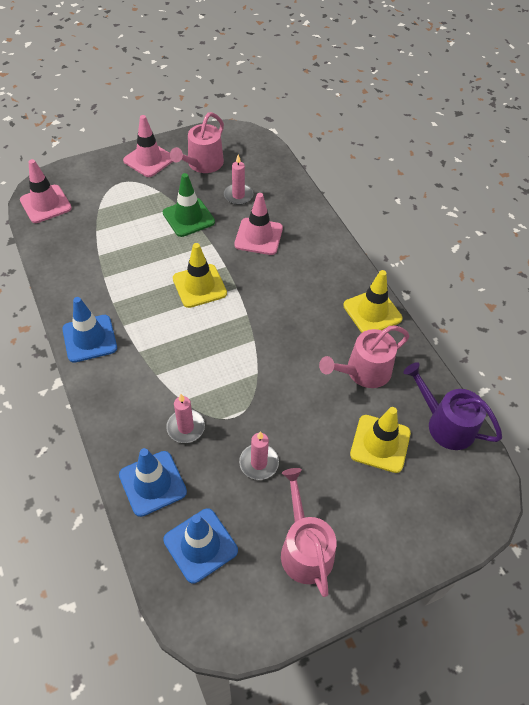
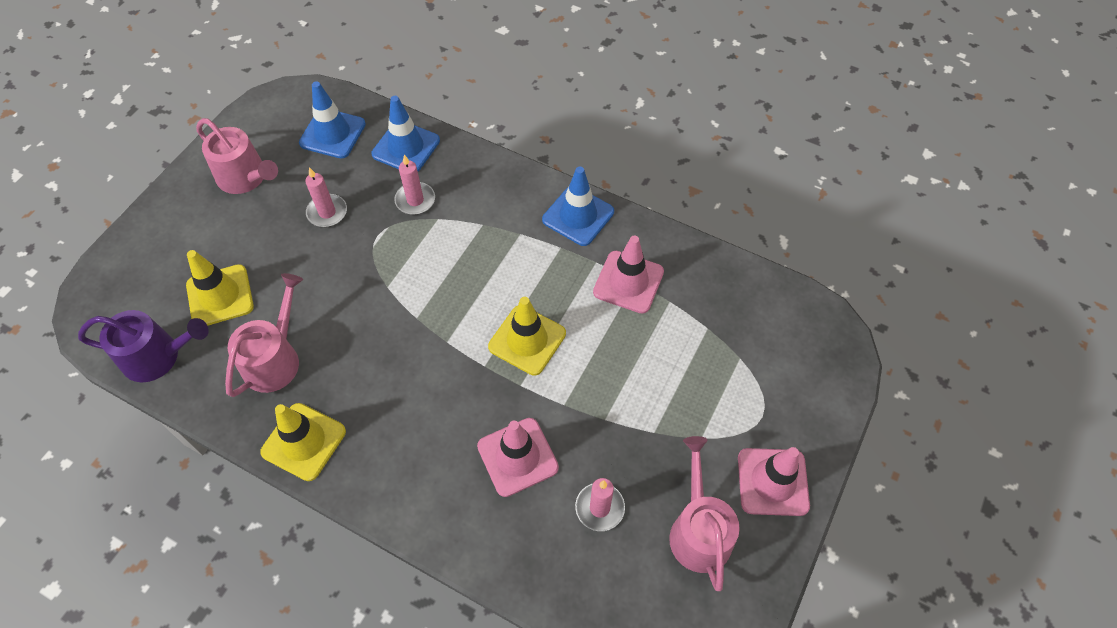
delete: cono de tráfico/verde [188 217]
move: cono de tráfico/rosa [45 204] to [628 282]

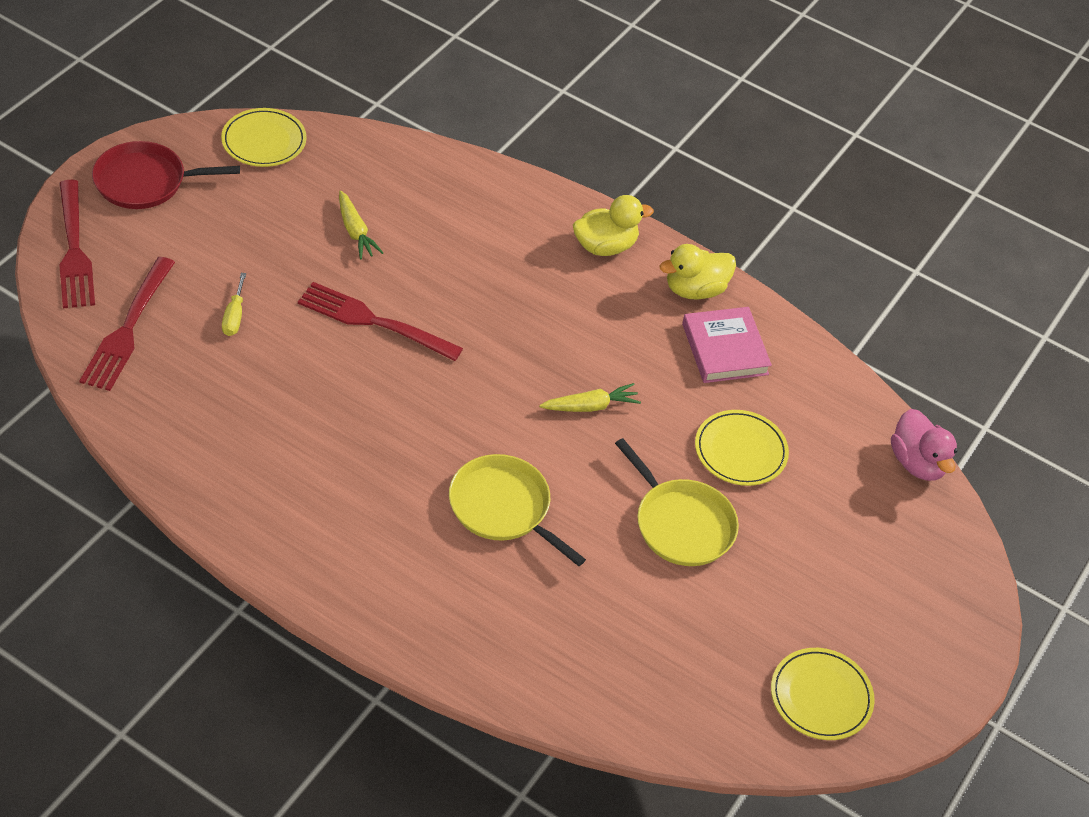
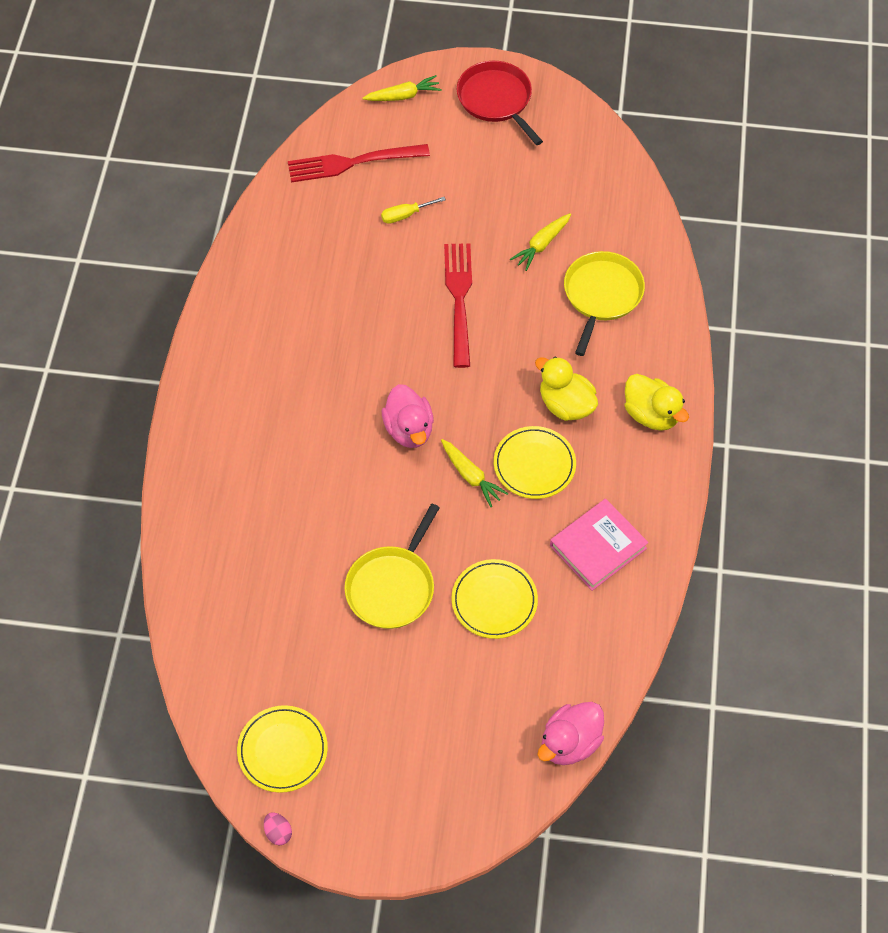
insert: huevo/rosa [278 832]; pato/rosa [409 429]
move: plato/amarillo [264 141] to [534 465]; pato/amarillo [695 289] to [565 405]; sartén/amarillo [503 508] to [601 295]
replace: tenedor/rojo [74 249] to zanahoria/amarillo [403 96]

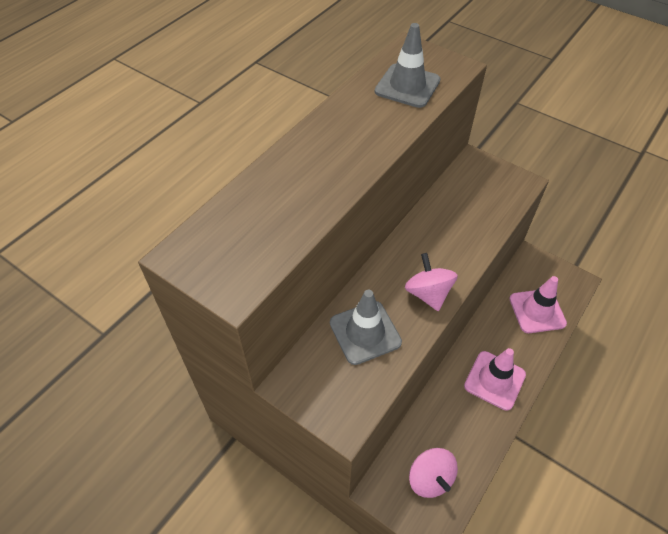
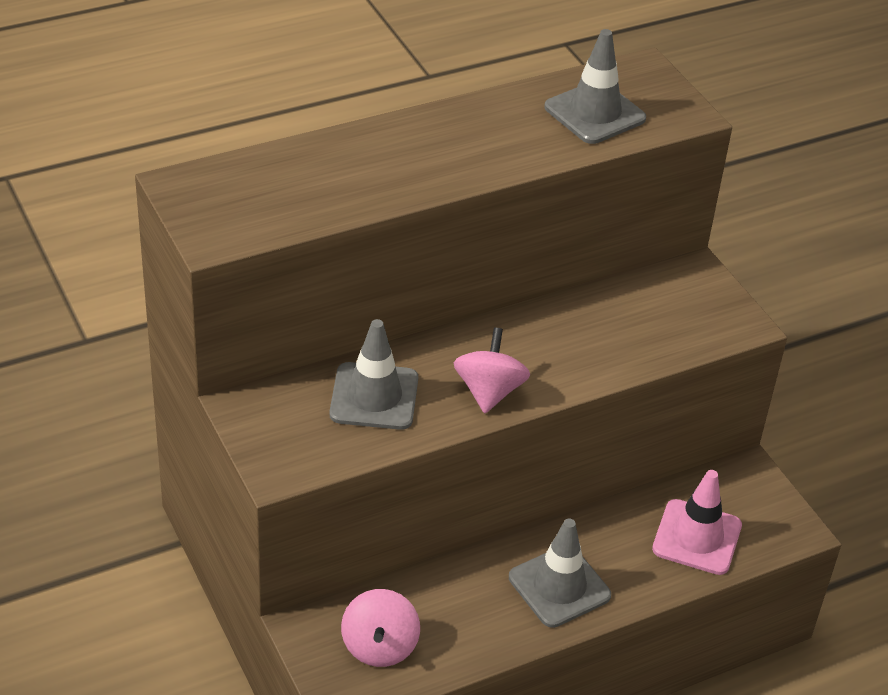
recolor: cono de tráfico/rosa [494 380] to cono de tráfico/gris [559 586]

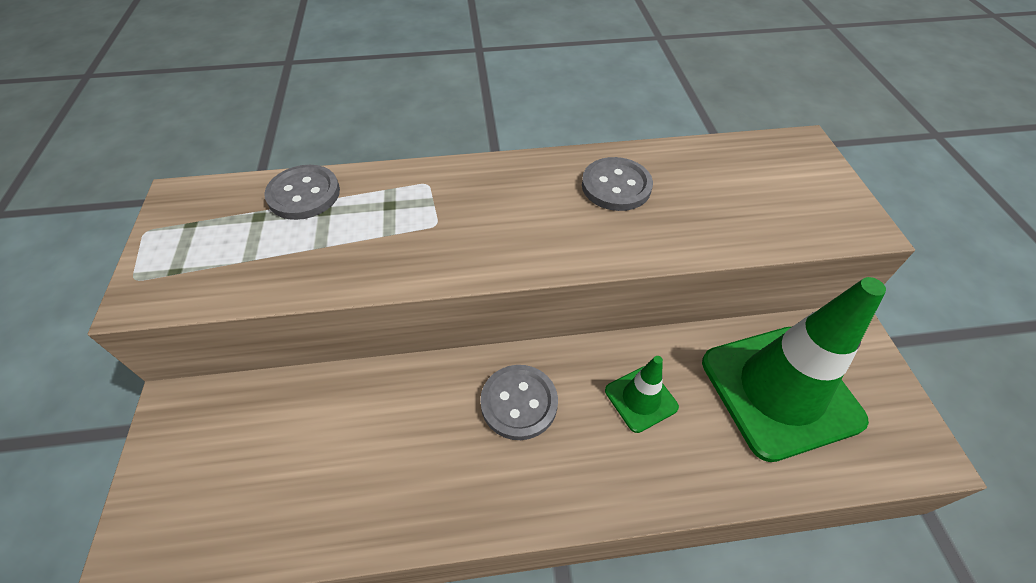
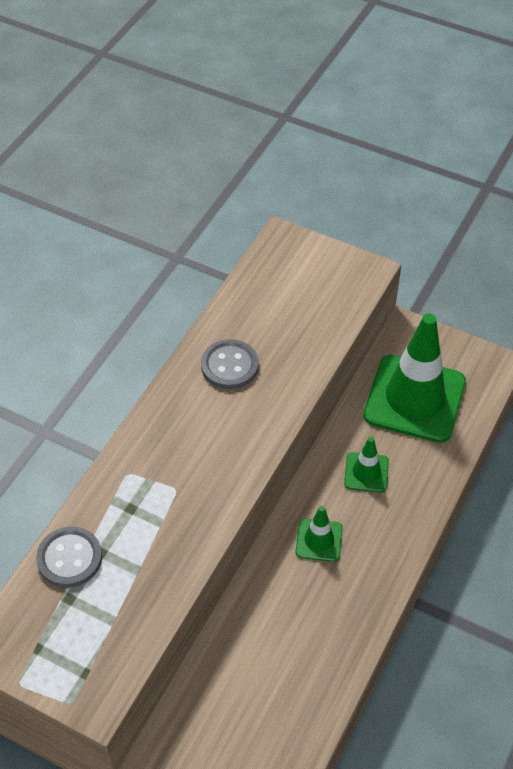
replace: botón/gris [519 403] to cono de tráfico/verde [319 540]

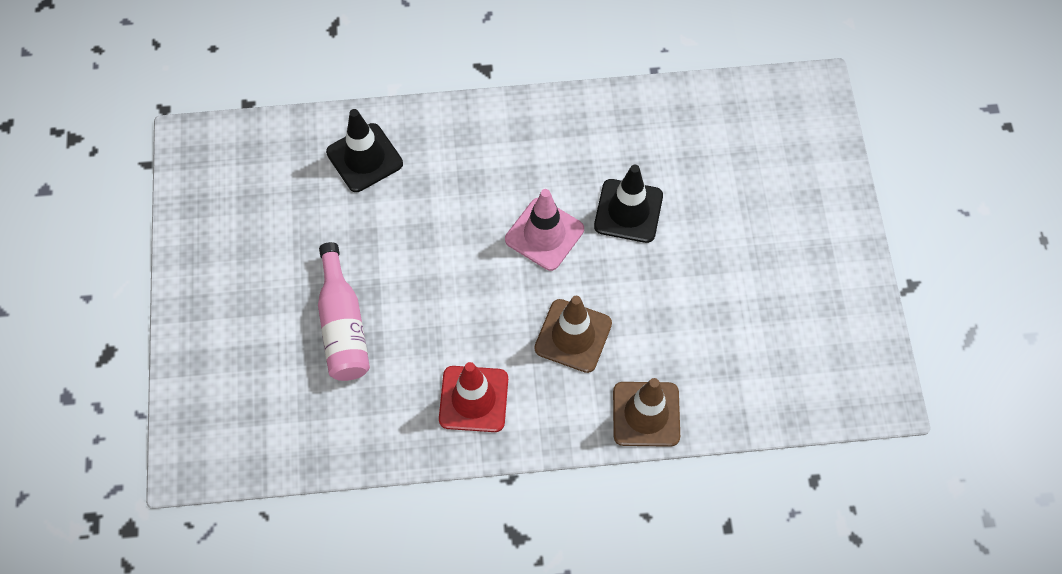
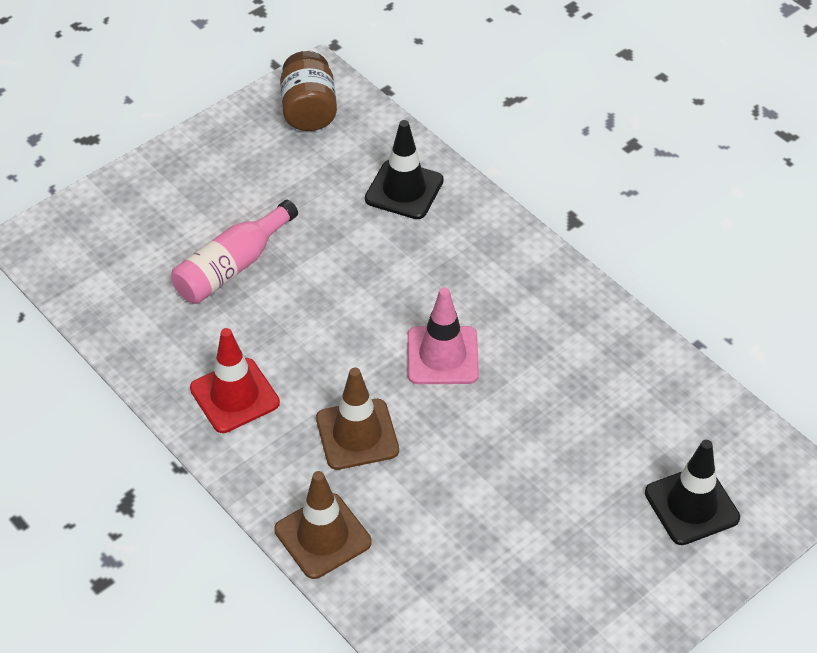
insert: tarro/marrón [309 110]
move: cono de tráfico/negro [628 211] to [691 505]

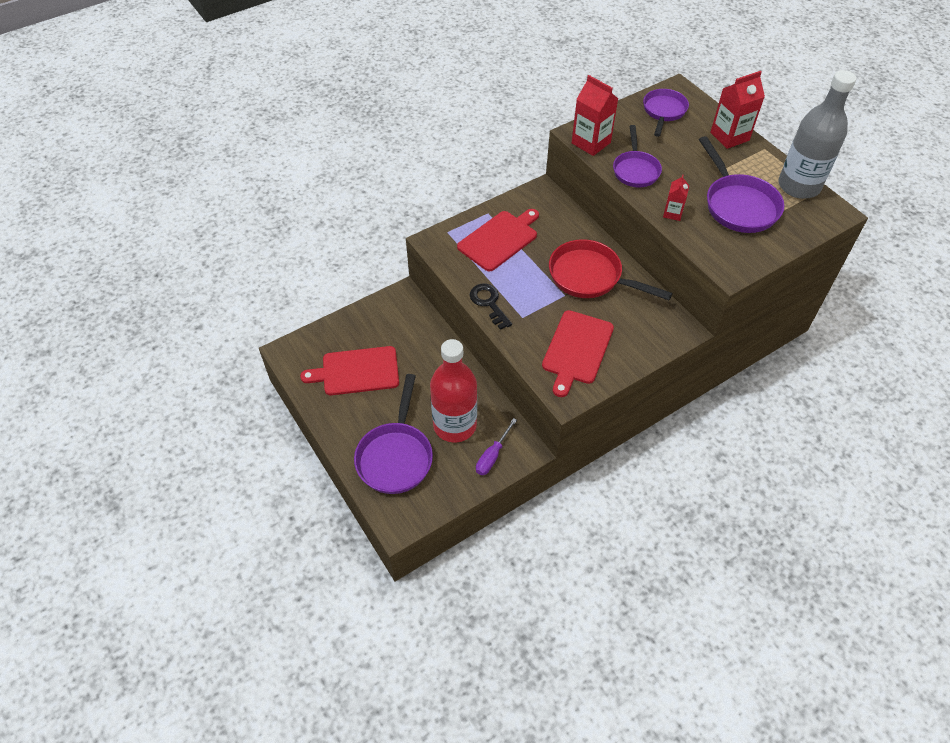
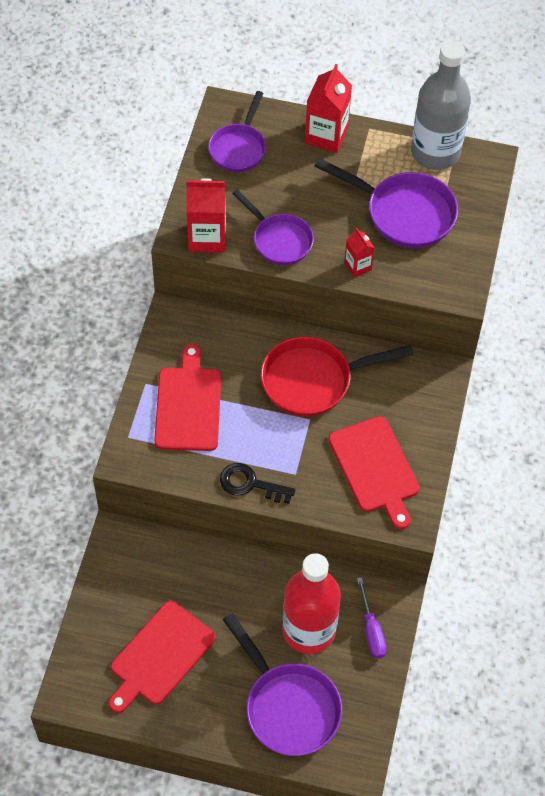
rotate: sartén/morado [663 112] = [239 148] 135 degrees counterclockwise

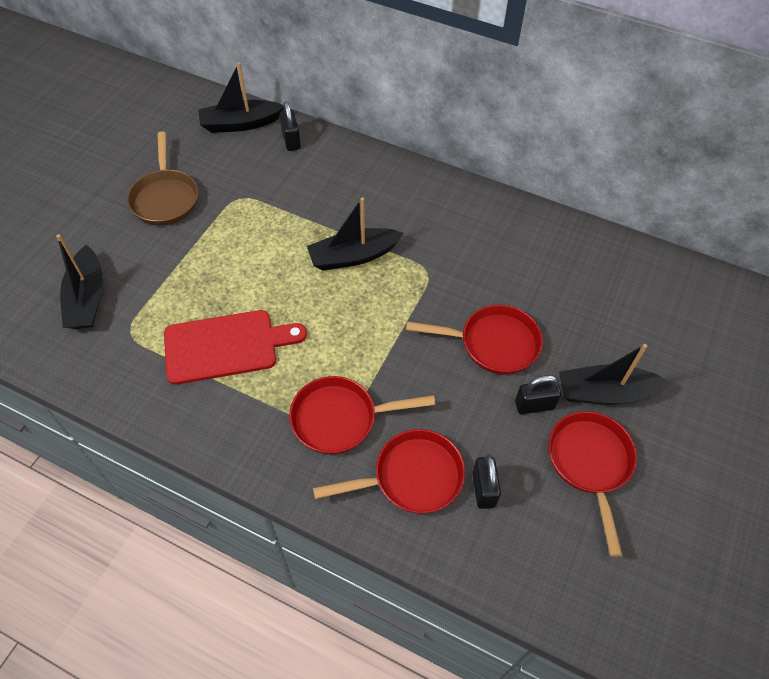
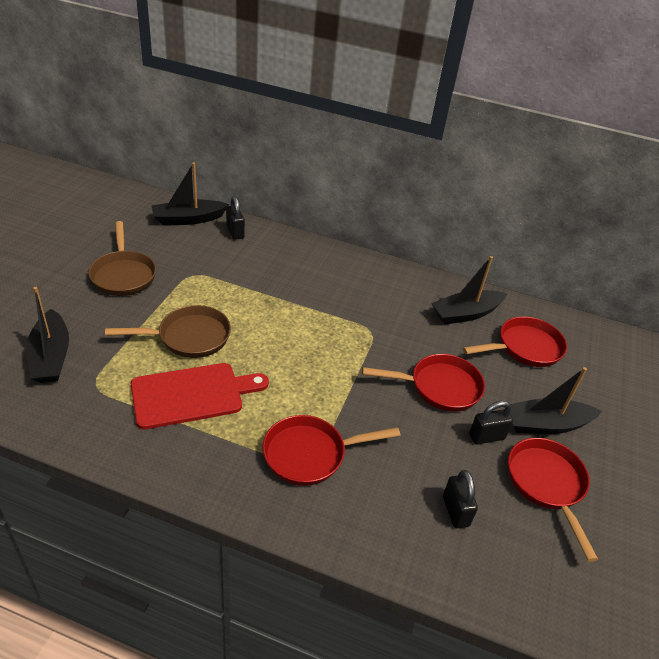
insert: sartén/marrón [189 337]
move: barco/negro [353 256] to [465 314]; sartén/rojo [412 477] to [525 348]

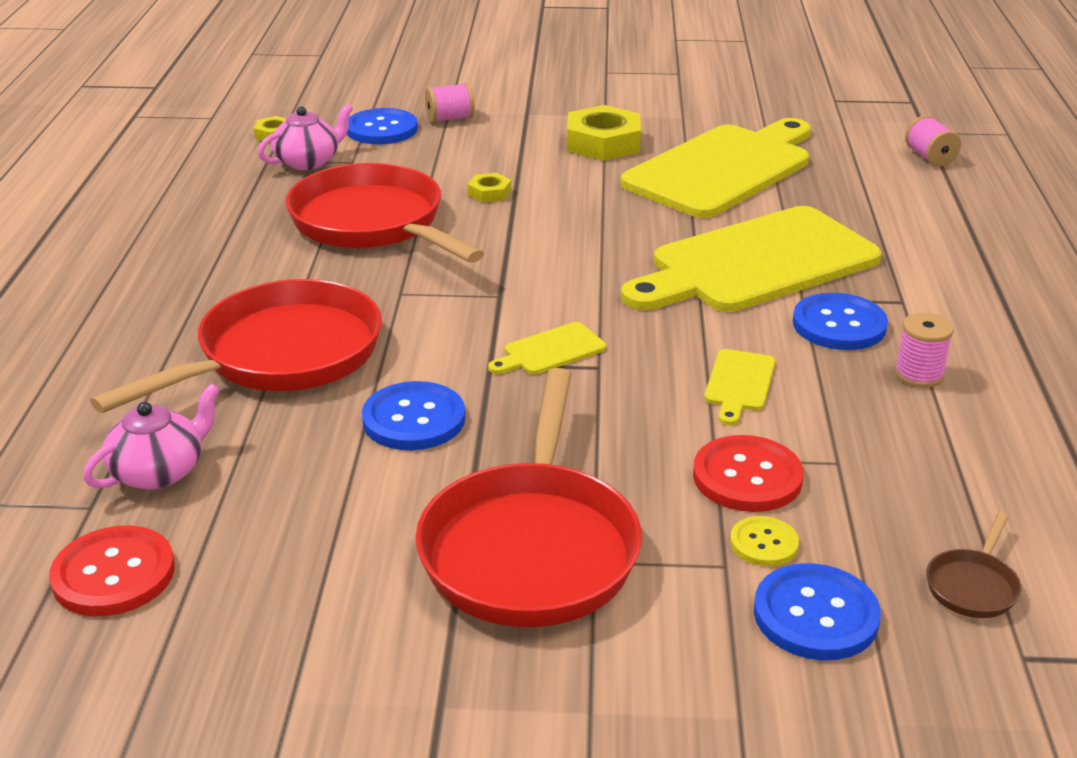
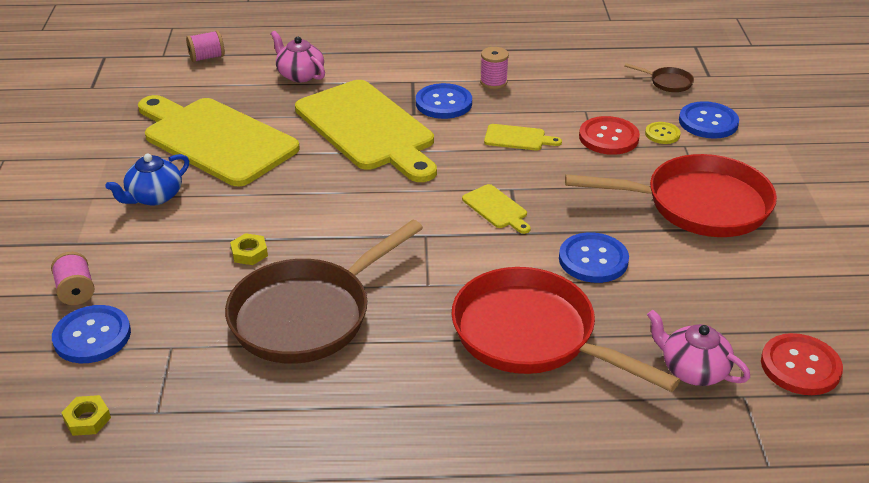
move: tetera/rosa [308 161] to [300 75]
replace: tuerca/amarillo [603 143] to tetera/azul [154 197]
recolor: sartén/rojo [373 223] to sartén/marrón [307 315]

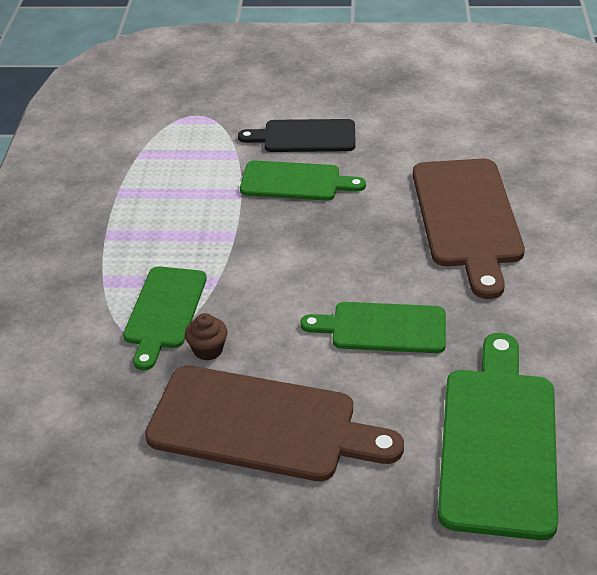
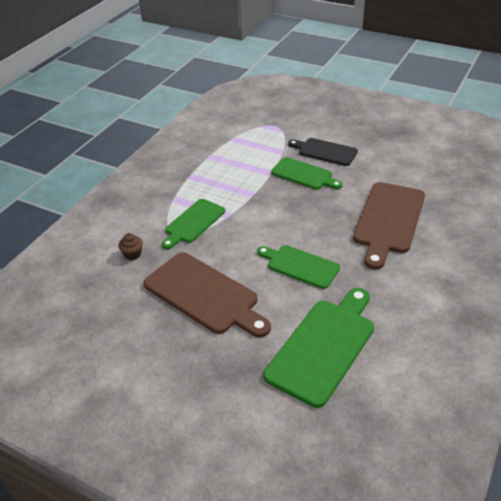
move: magdalena/marrón [208 350] to [132 254]

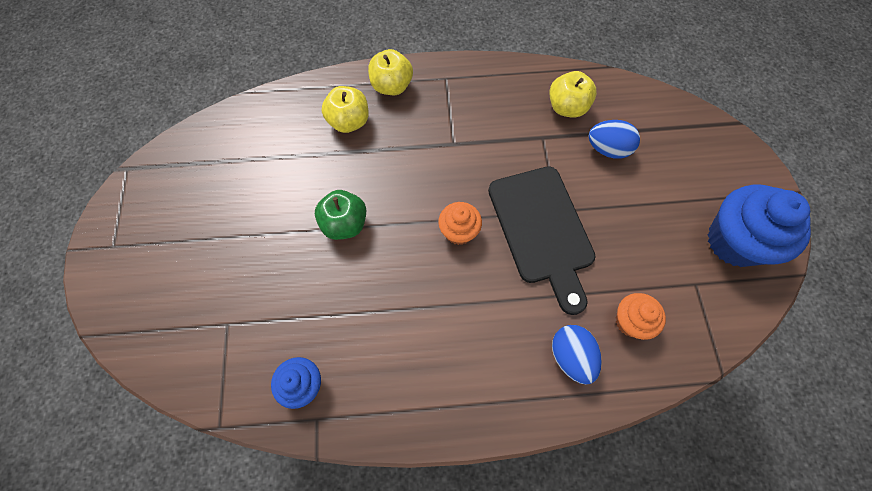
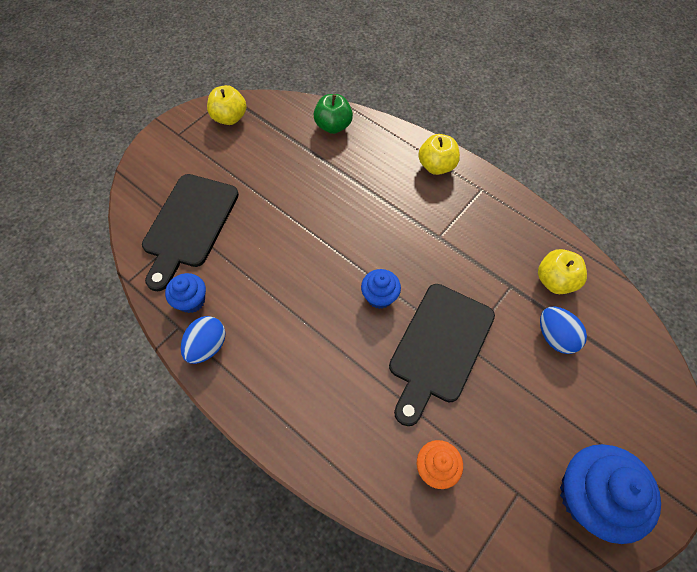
insert: tabla de cortar/negro [189 225]
move: huevo/azul [571 356] to [207 346]; manzana/amarillo [349 121] to [229 118]; manzana/verde [345 224] to [333 126]
recolor: magdalena/naranja [459 231] to magdalena/azul [379 296]

